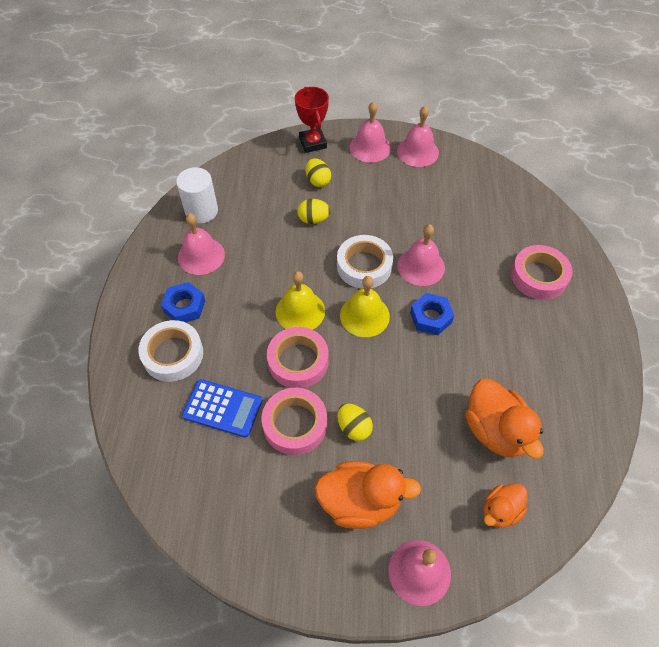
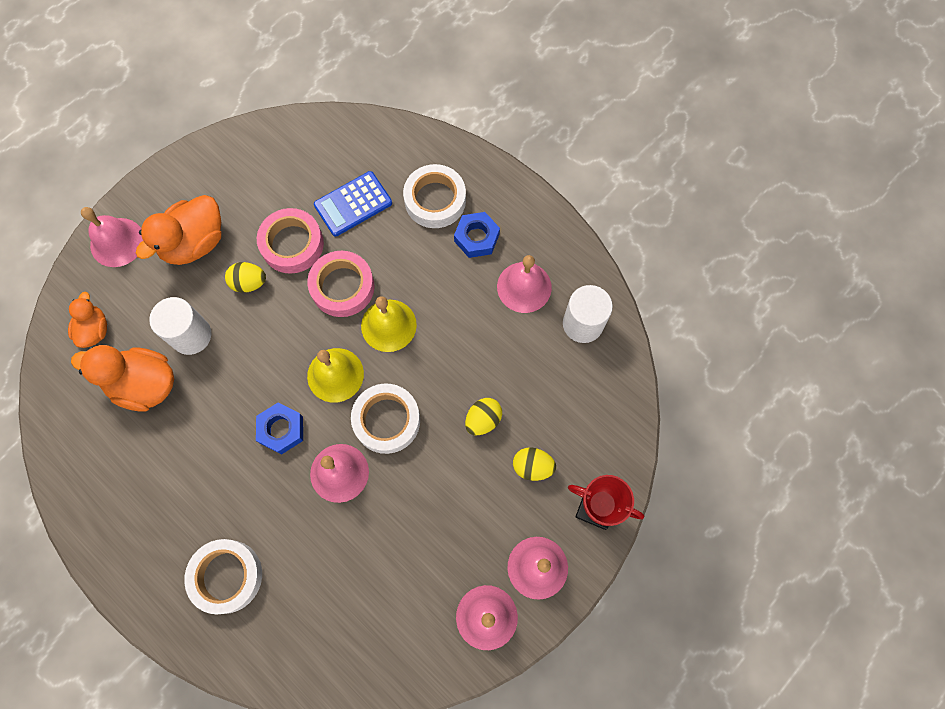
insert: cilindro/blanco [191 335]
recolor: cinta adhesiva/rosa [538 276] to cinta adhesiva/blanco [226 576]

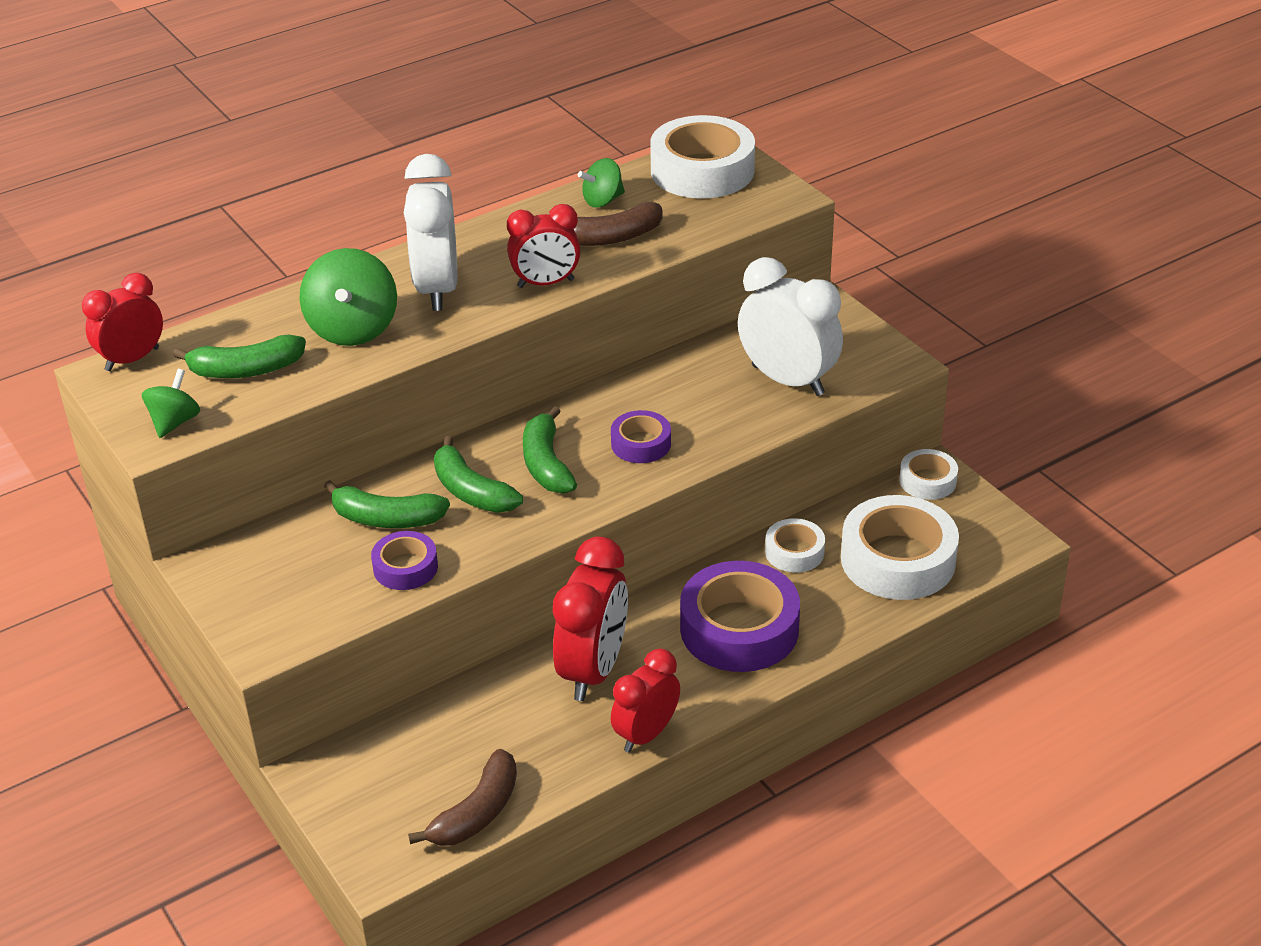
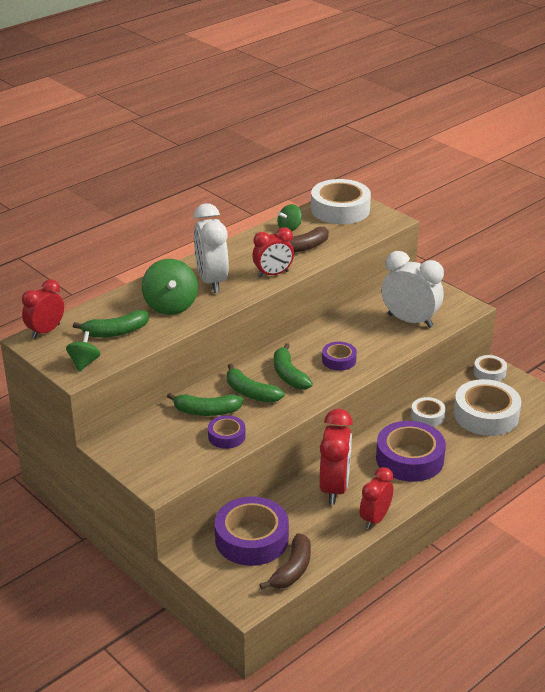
insert: cinta adhesiva/morado [251 539]

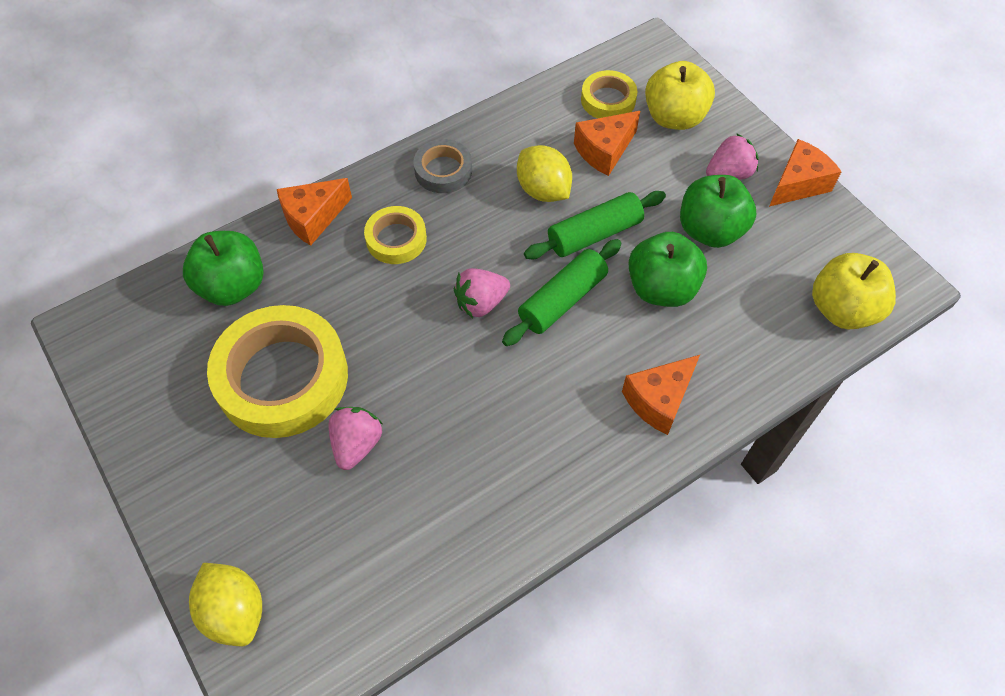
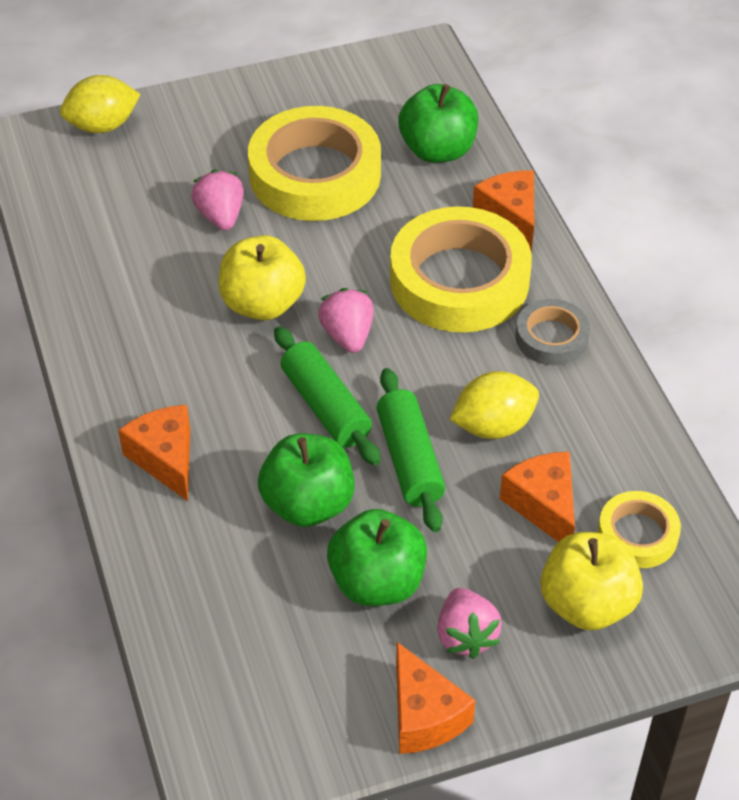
move: manzana/amarillo [842 309] to [262 304]
rotate: fresa/rosa [357 444] = [220 216] 135 degrees counterclockwise
resize: cinta adhesiva/amarillo [396 239] = [459 280] x1.97

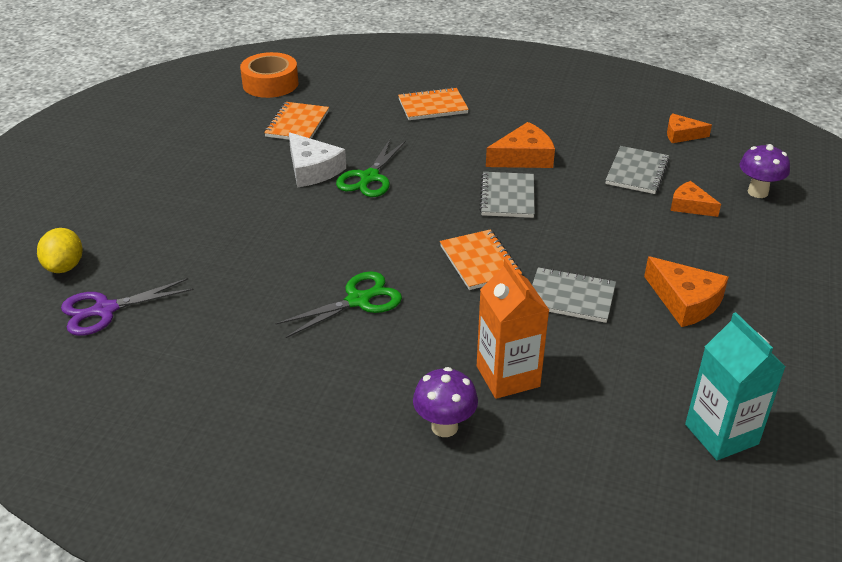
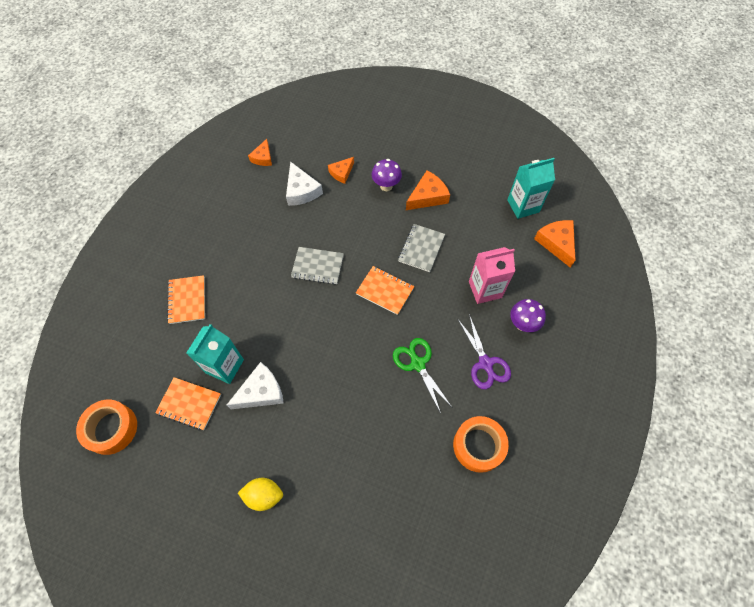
delete: tijeras/verde [369 178]
insert: cartón de leche/turquesa [225 366]; cinta adhesiva/naranja [478 446]
move: limón/amarillo [65 266] to [264 495]; seta/morado [757 192] to [386 186]; tijeras/morado [104 310] to [486 364]; queso/naranja [523 157] to [556 243]
replace: cuaderno/gris [637 172] to queso/blanco [301 191]
recolor: cartón de leche/naranja [508 376] to cartón de leche/rosa [485 289]
rotate: cuaderno/naranja [479 262] = [385 291] 45 degrees clockwise

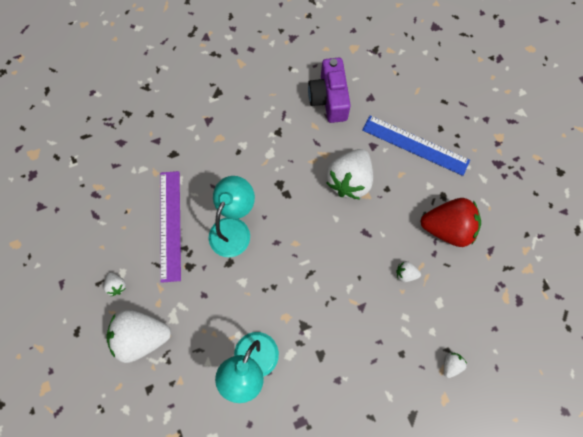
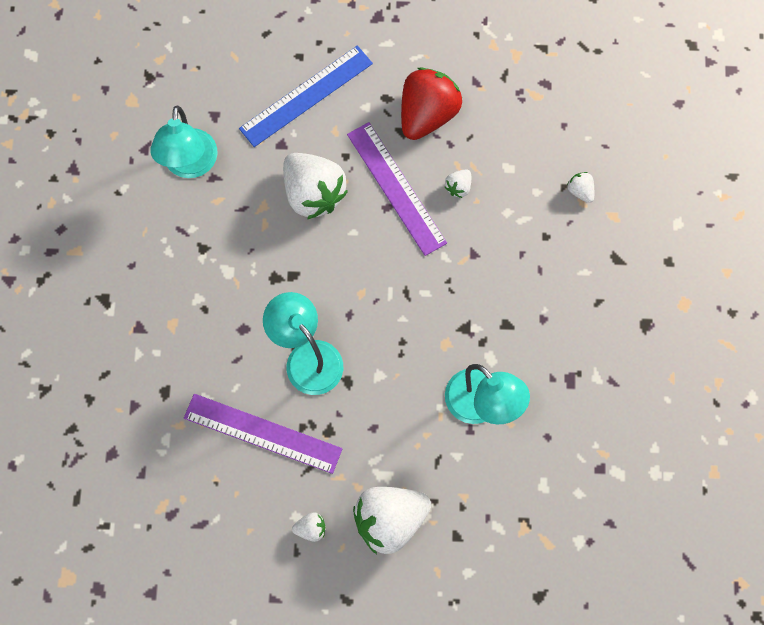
insert: regla/morado [396 188]
replace: cámara/morado [329 99] to lámpara/turquesa [189 165]
rotate: fresa/blanco [142 336] = [390 521] 45 degrees clockwise

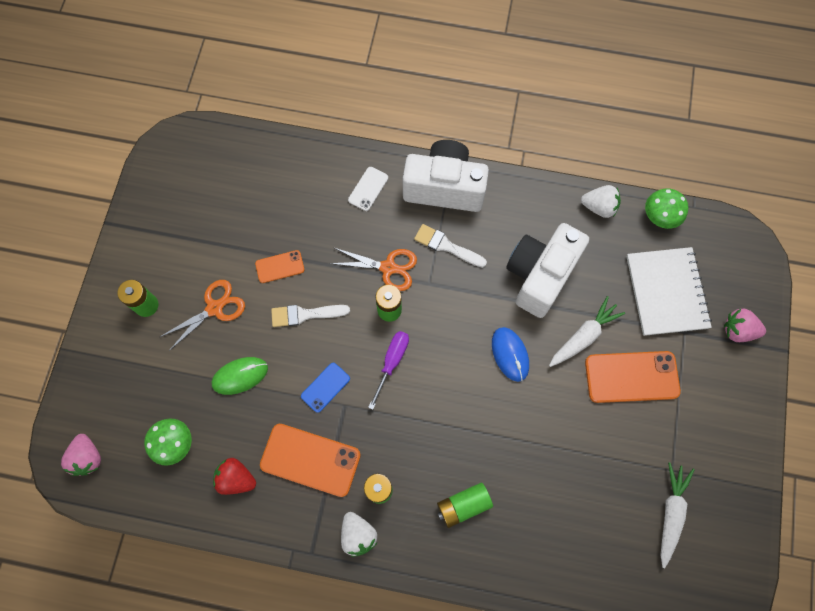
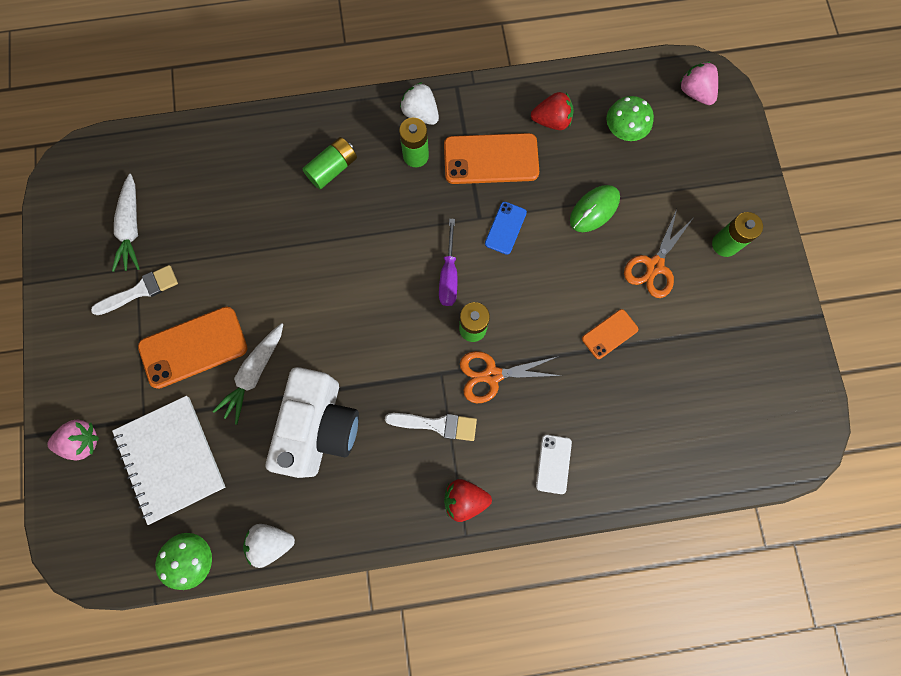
delete: ratón/azul [510 354]
move: pincel/blanco [305 314] to [140 290]
replace: cámara/blanco [444 188] to fresa/rojo [465 499]

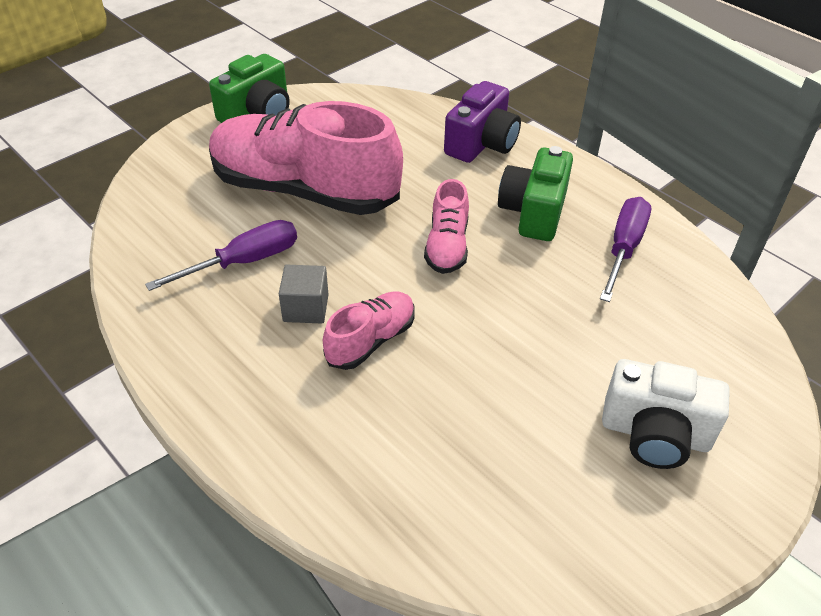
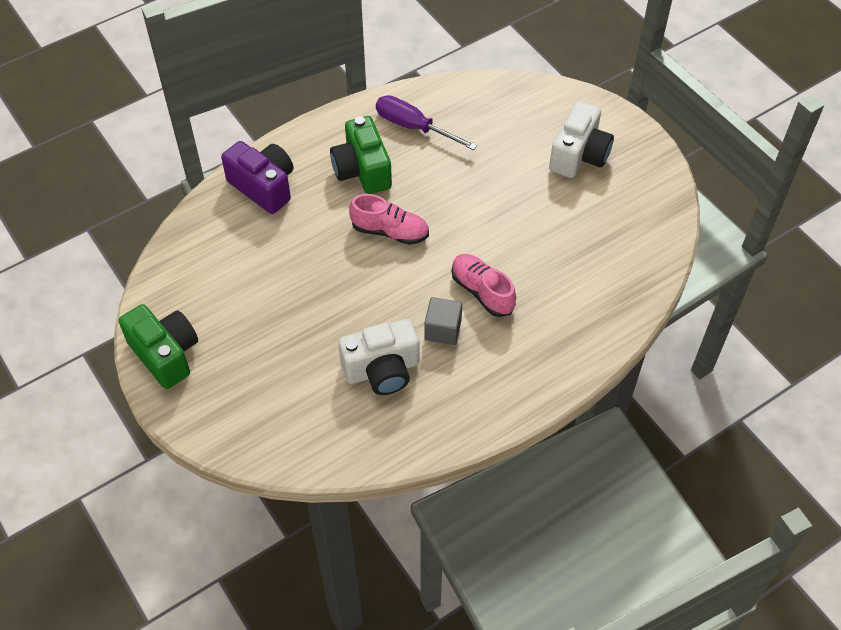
delete: zapato/rosa [304 190]
replace: destornillador/morado [244 262] to cámara/blanco [382 370]
rotate: cámara/verde [533 212] = [362 170] 45 degrees clockwise

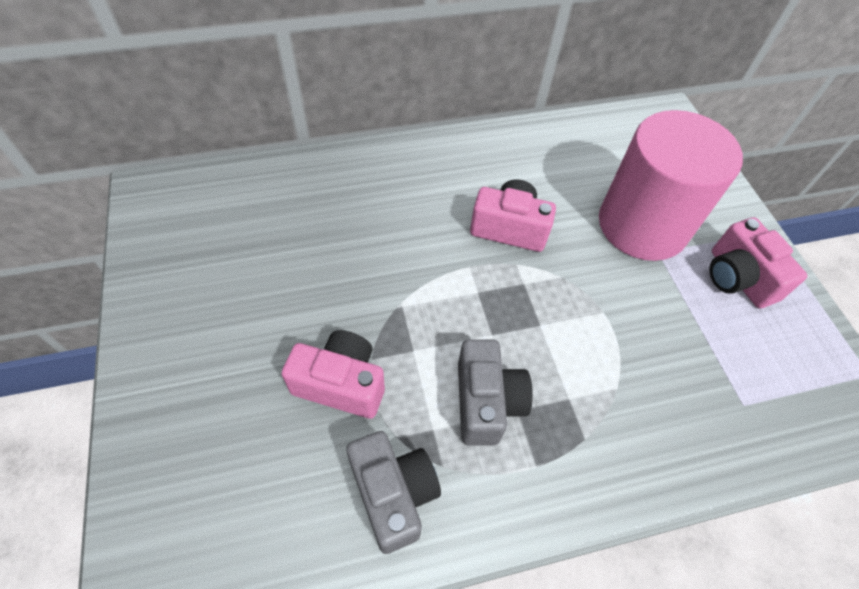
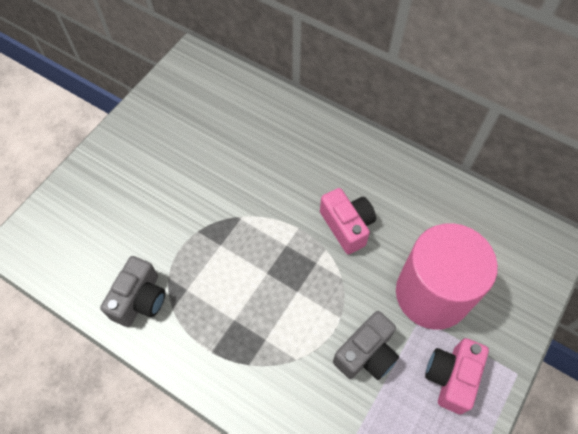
delete: cámara/rosa [341 384]
move: cámara/gris [486 402] to [366 354]

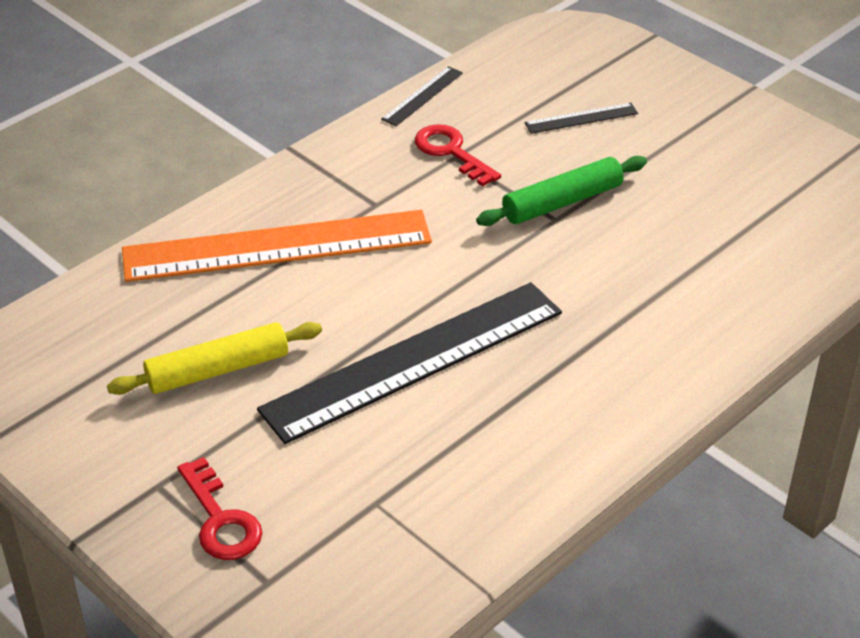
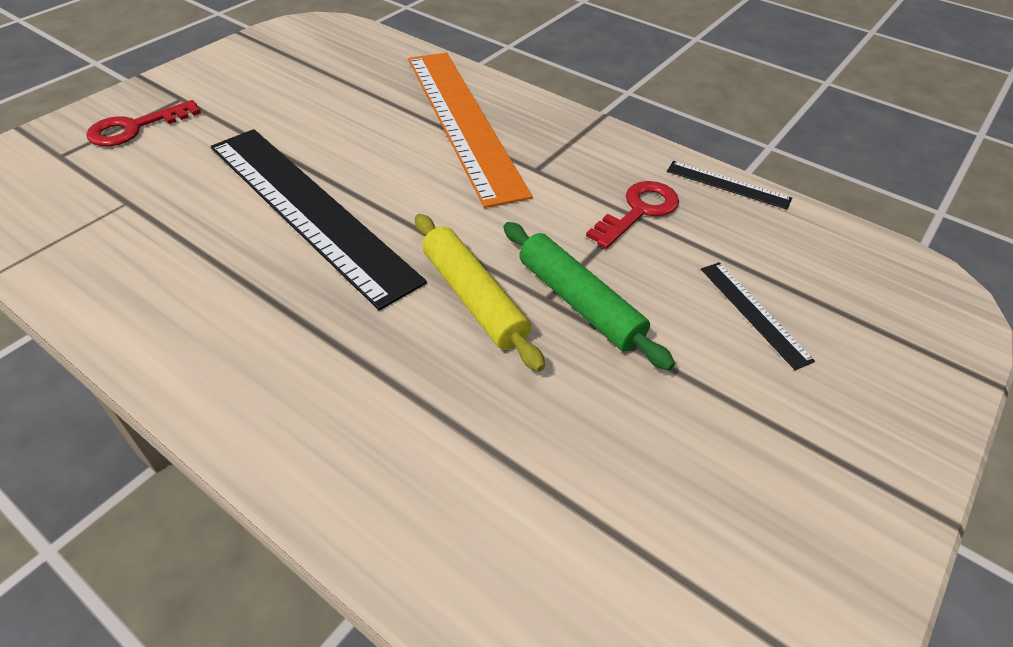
move: rodillo/amarillo [218 370] to [473 298]

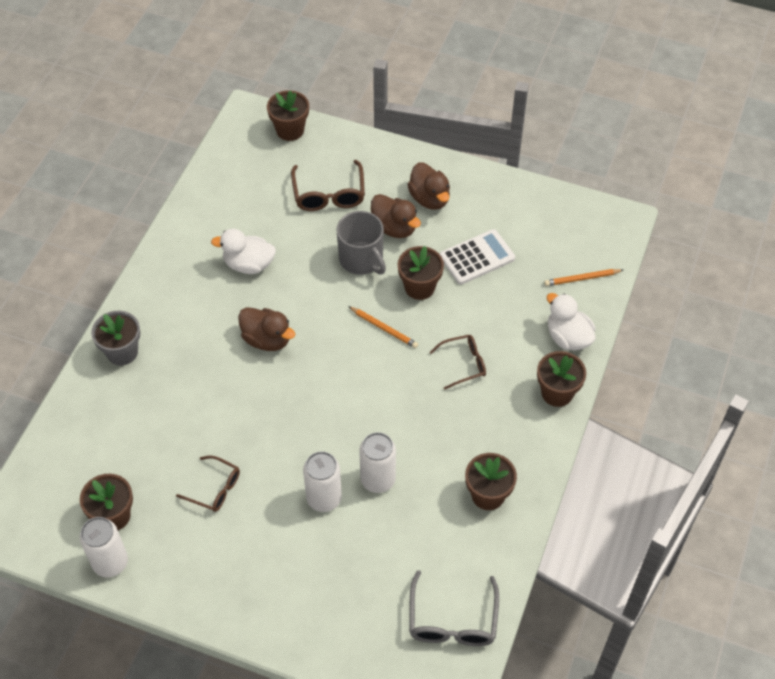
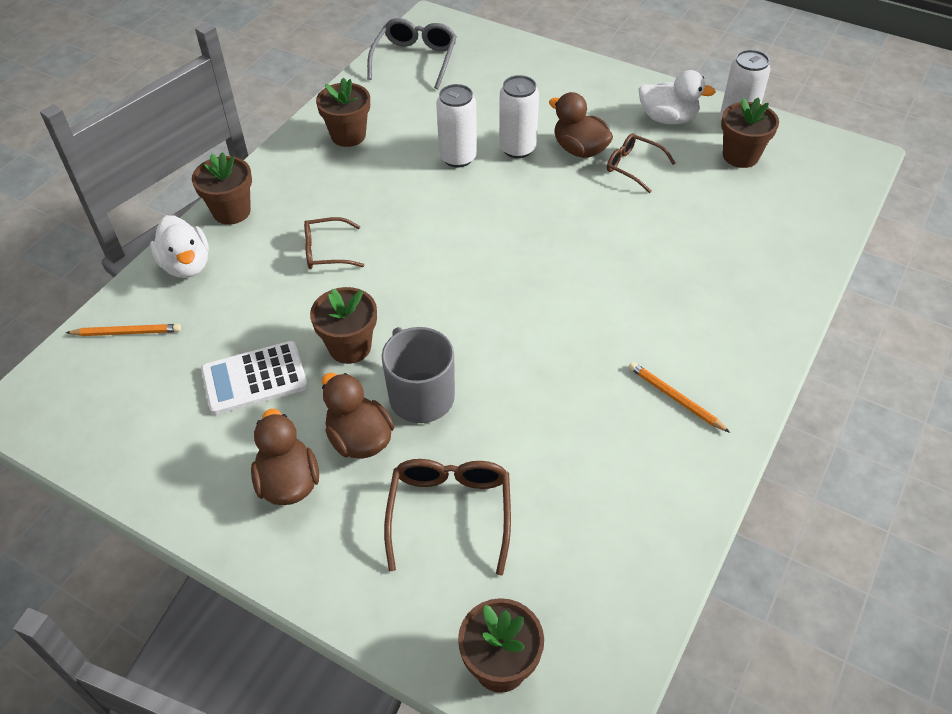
delete: maceta/gris [122 352]
move: pato/marrón [267 339] to [579 150]; lápiz/naranja [384 328] to [675 398]; pato/blanco [248 264] to [668 118]

